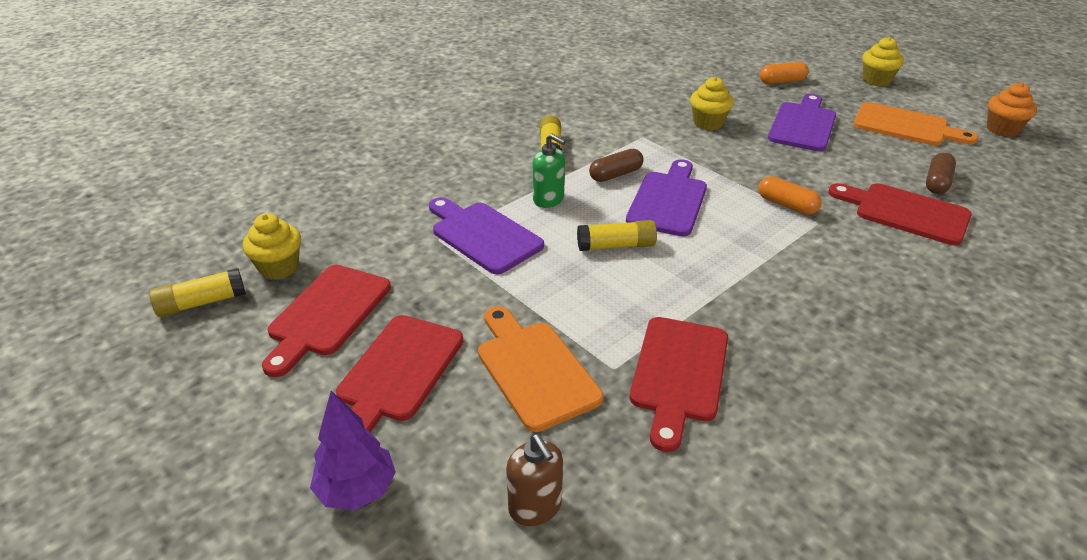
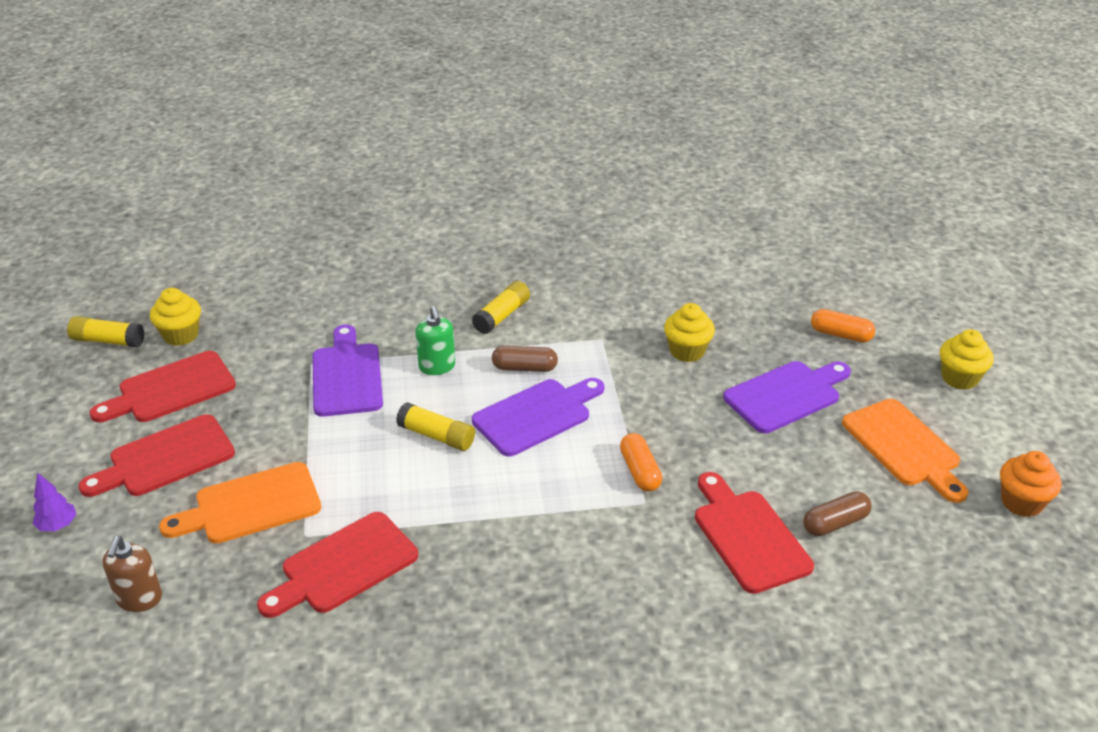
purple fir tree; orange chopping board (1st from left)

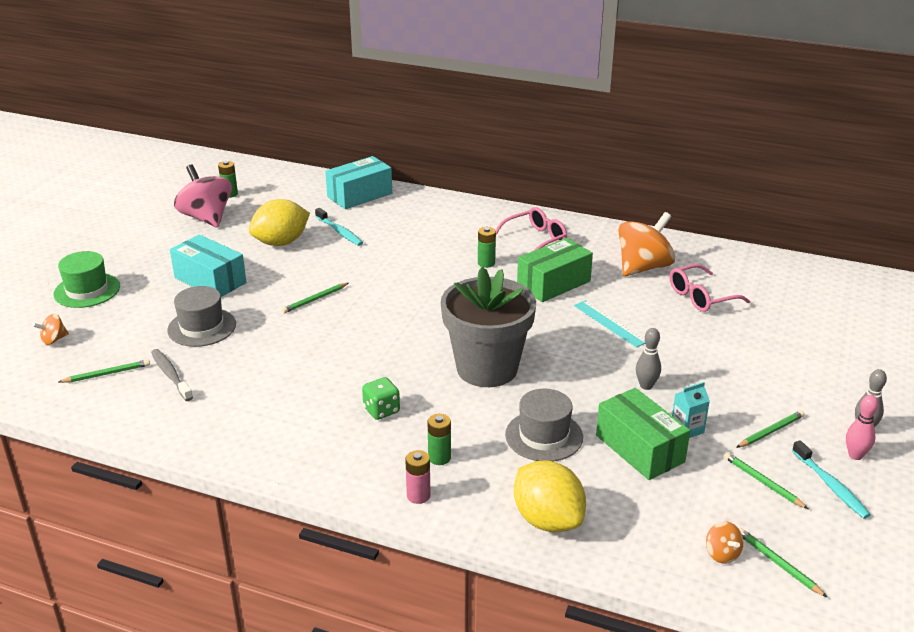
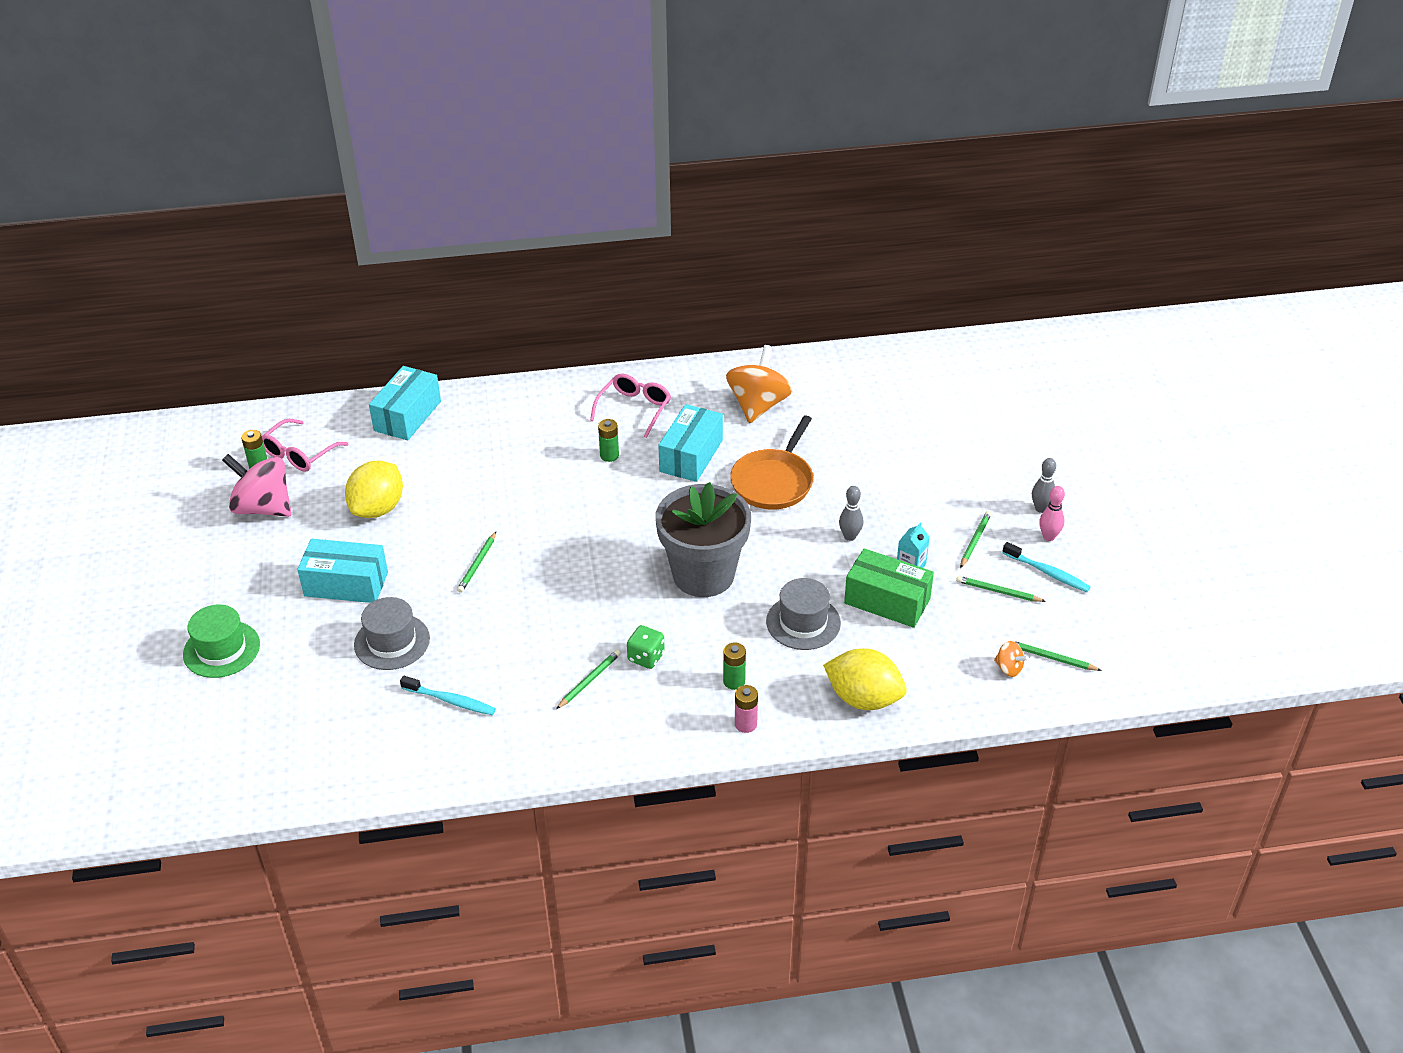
orange toy top (1st from left in the first image); emerald wooden pencil (2nd from left); grey toothbrush; turquoise toothbrush (1st from left); turquoise parcel (3rd from left); orange pan; pink glasses (1st from left)

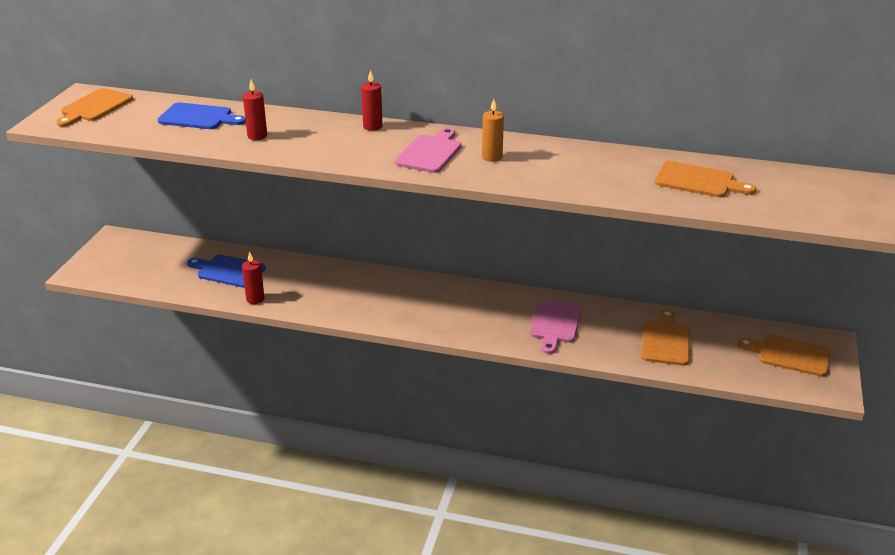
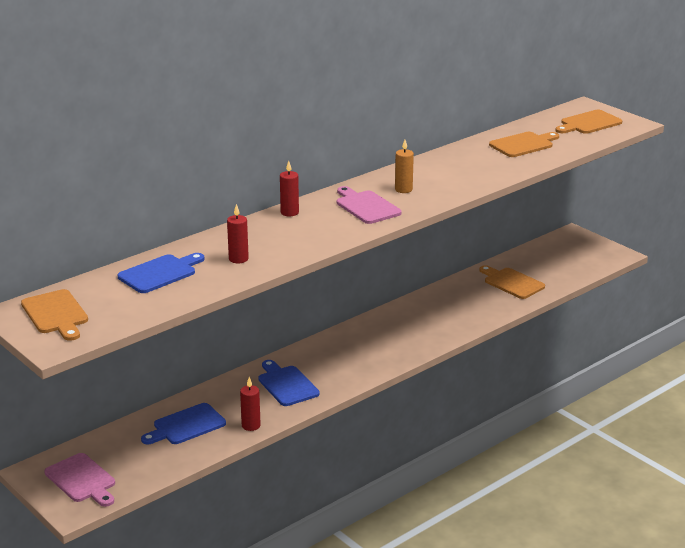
pink chopping board (1st from left); orange chopping board (4th from left); royal blue chopping board (3rd from left)

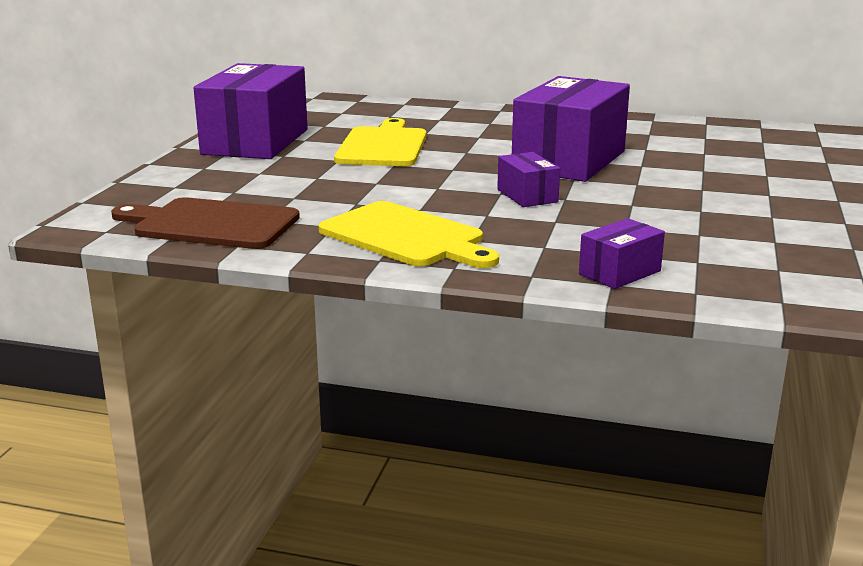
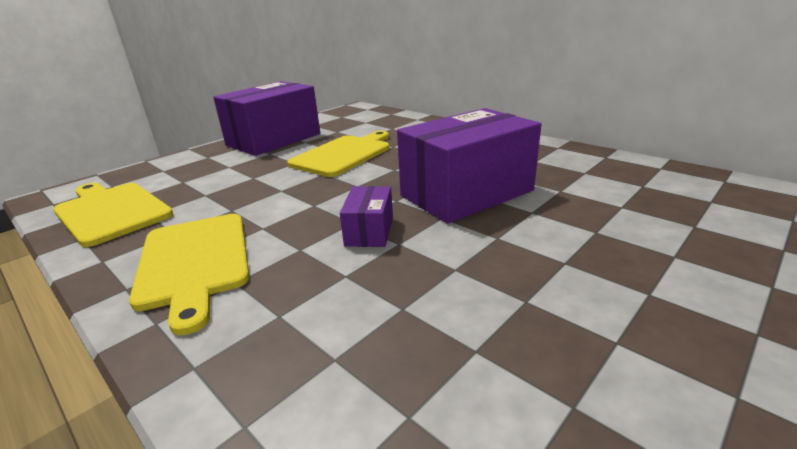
bright yellow chopping board (1st from left); purple parcel (4th from left in the first image)

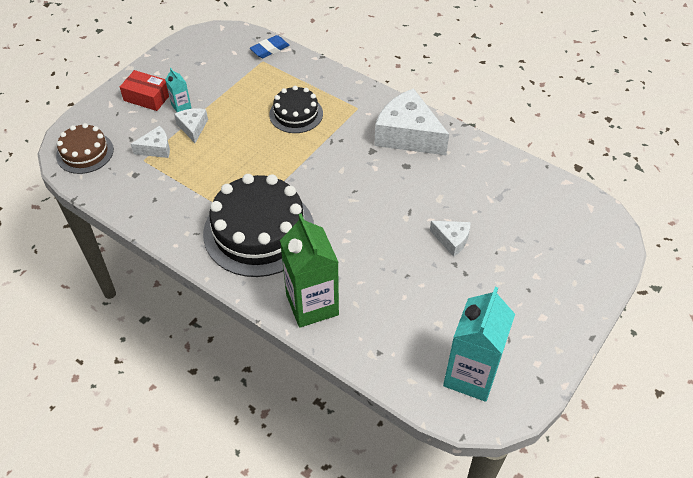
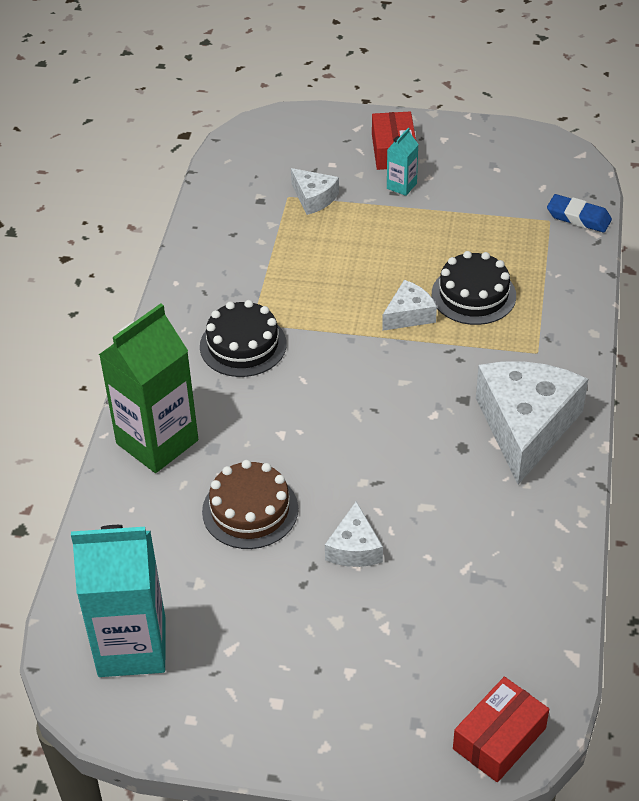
russet gateau; pure white cheese wedge (3rd from left); ebony gateau (1st from left); crimson parcel (2nd from left)

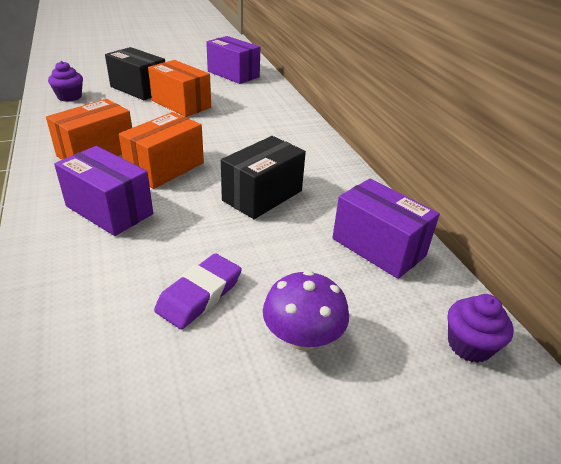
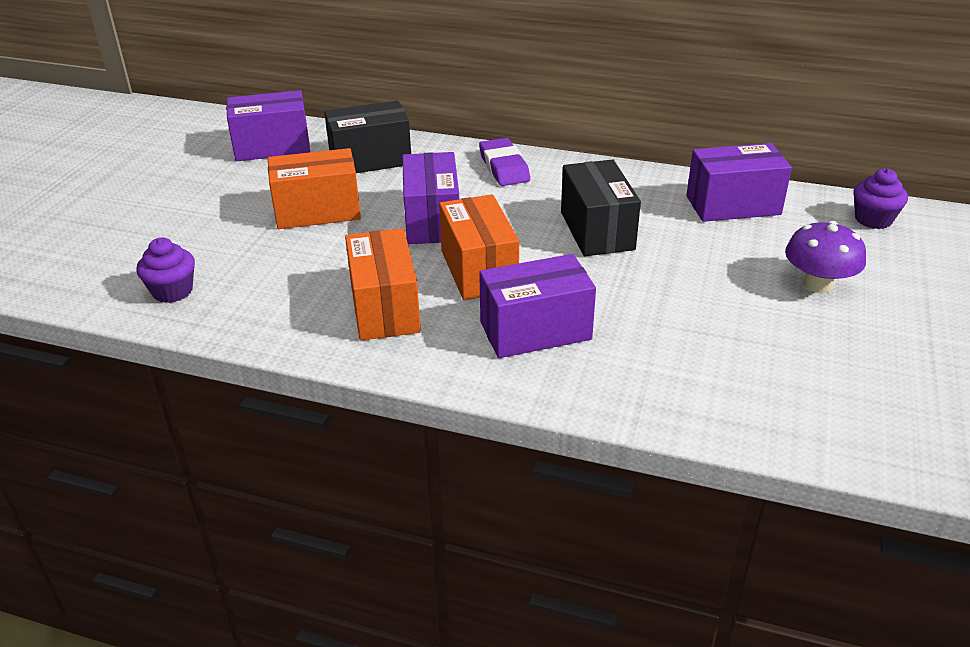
ebony parcel (1st from left); purple pencil eraser; purple parcel (2nd from left)

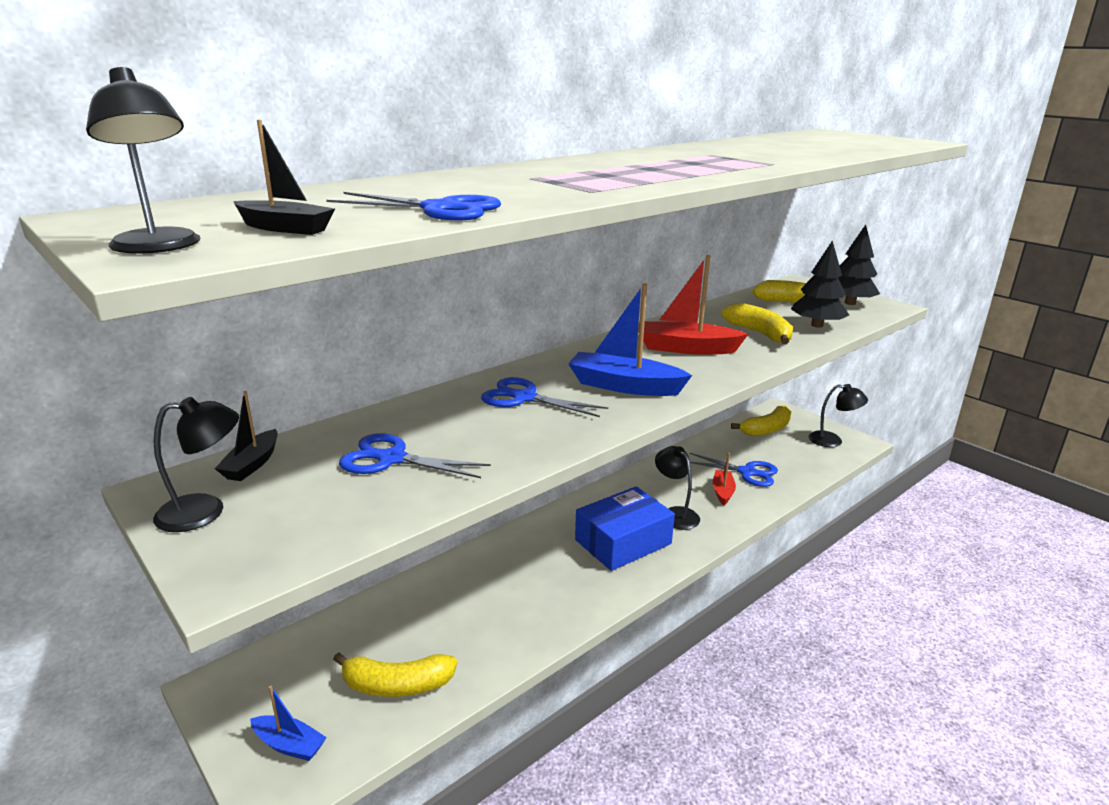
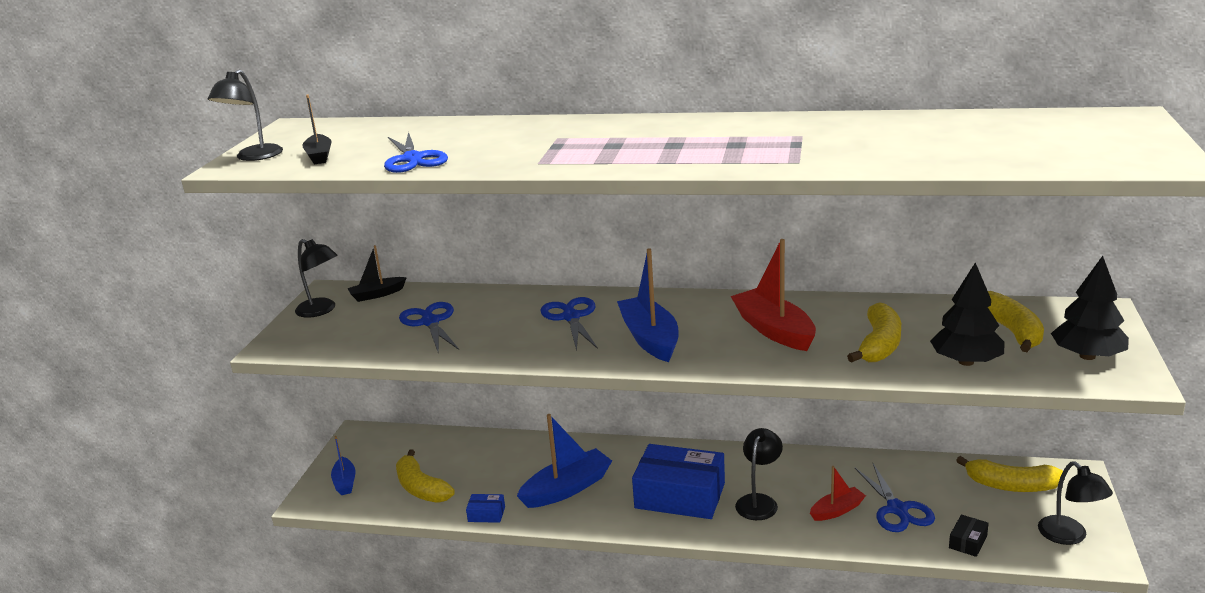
royal blue parcel (1st from left); royal blue toy boat (2nd from left); ebony parcel

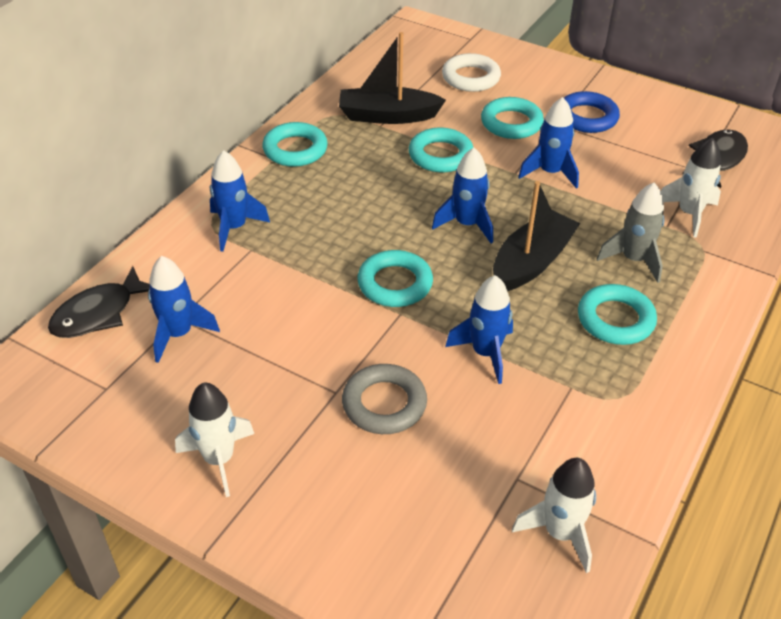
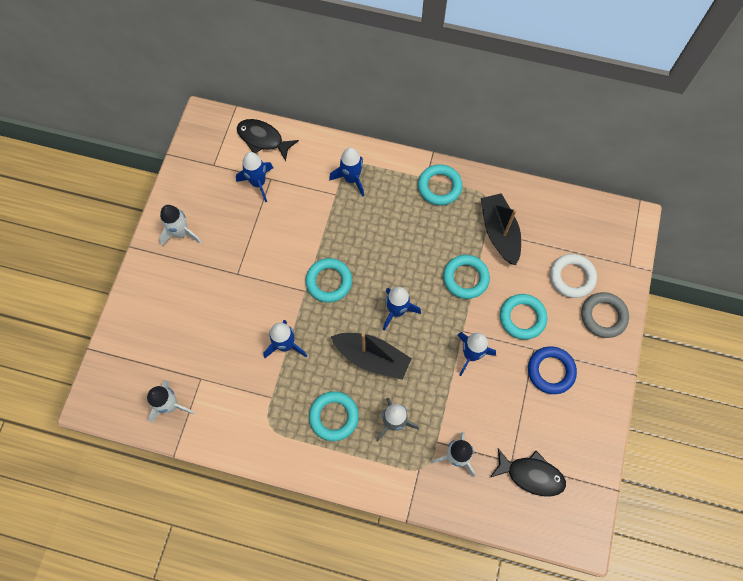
grey torus

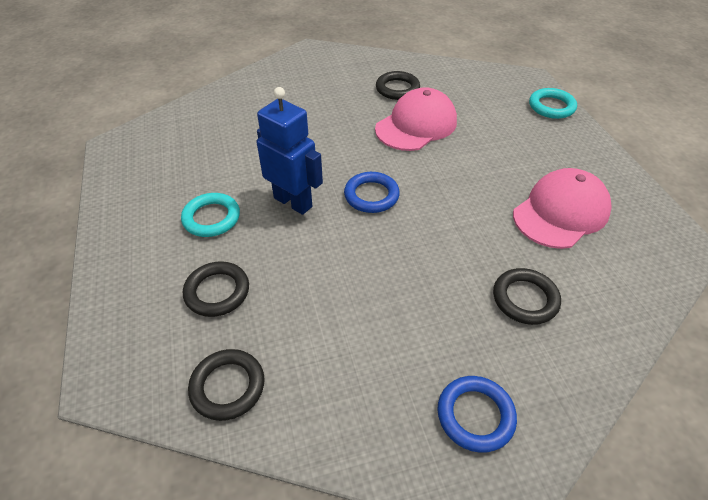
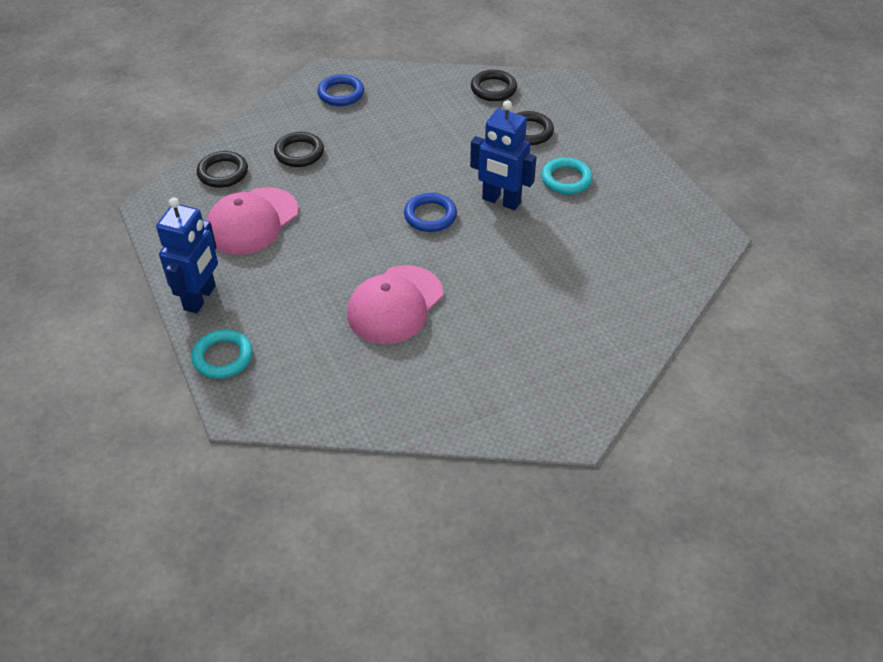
ebony torus (1st from left); royal blue toy robot (1st from left)

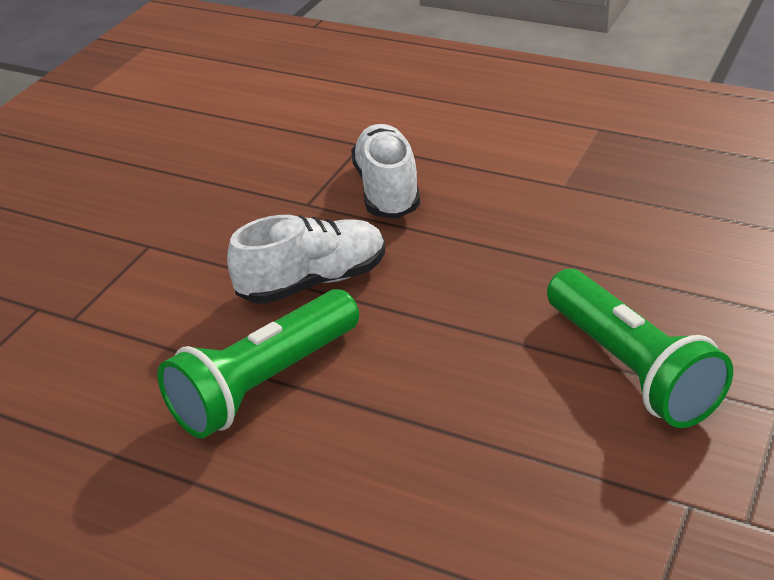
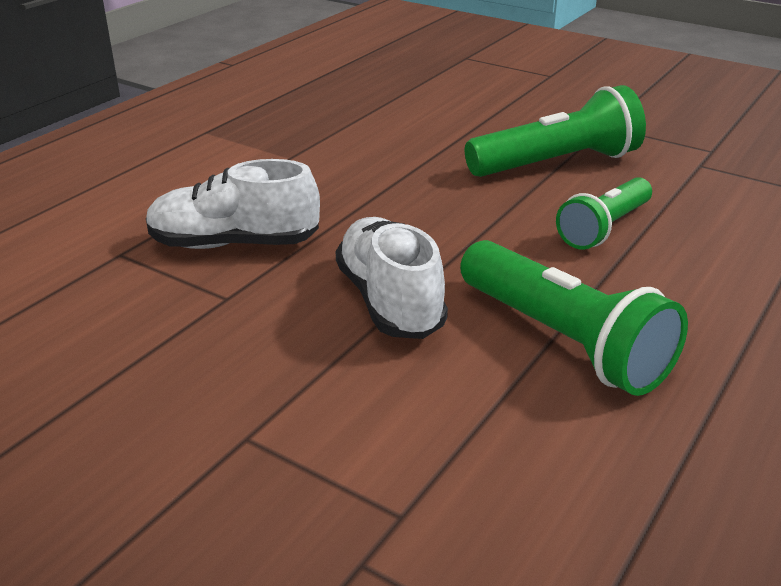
emerald pocket torch (3rd from left)

